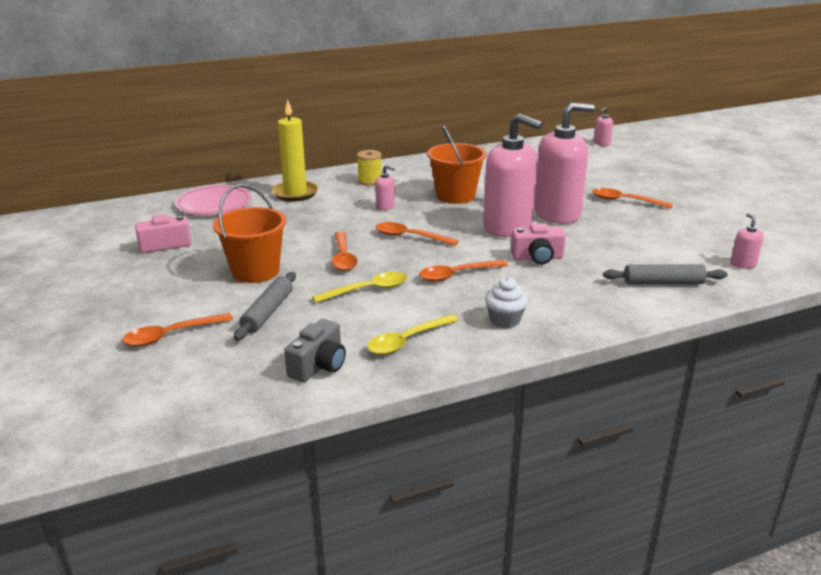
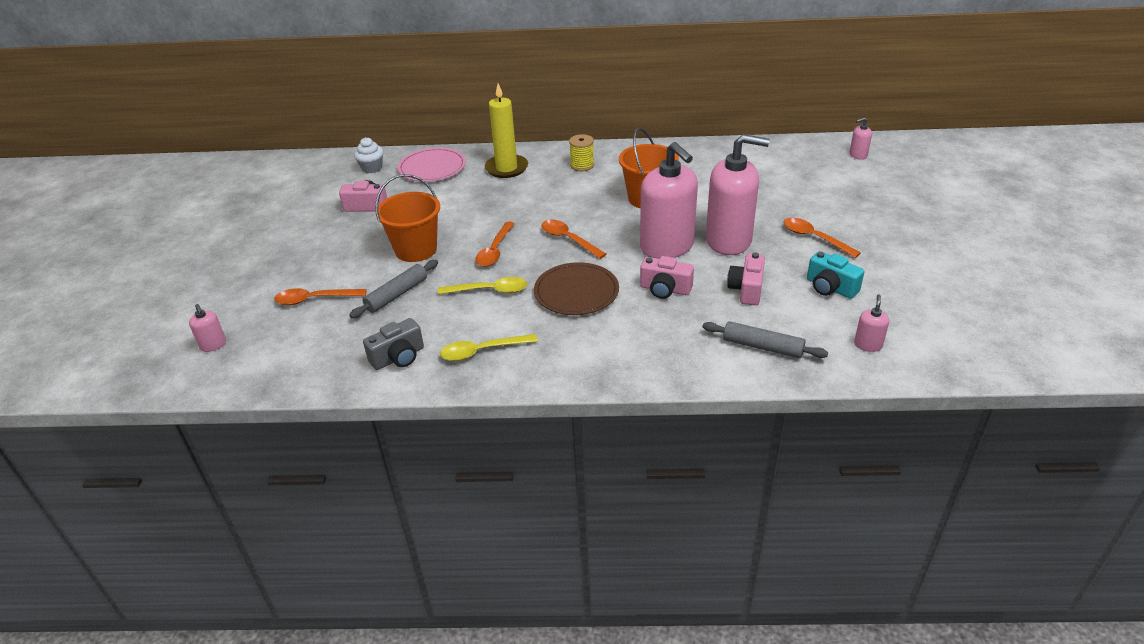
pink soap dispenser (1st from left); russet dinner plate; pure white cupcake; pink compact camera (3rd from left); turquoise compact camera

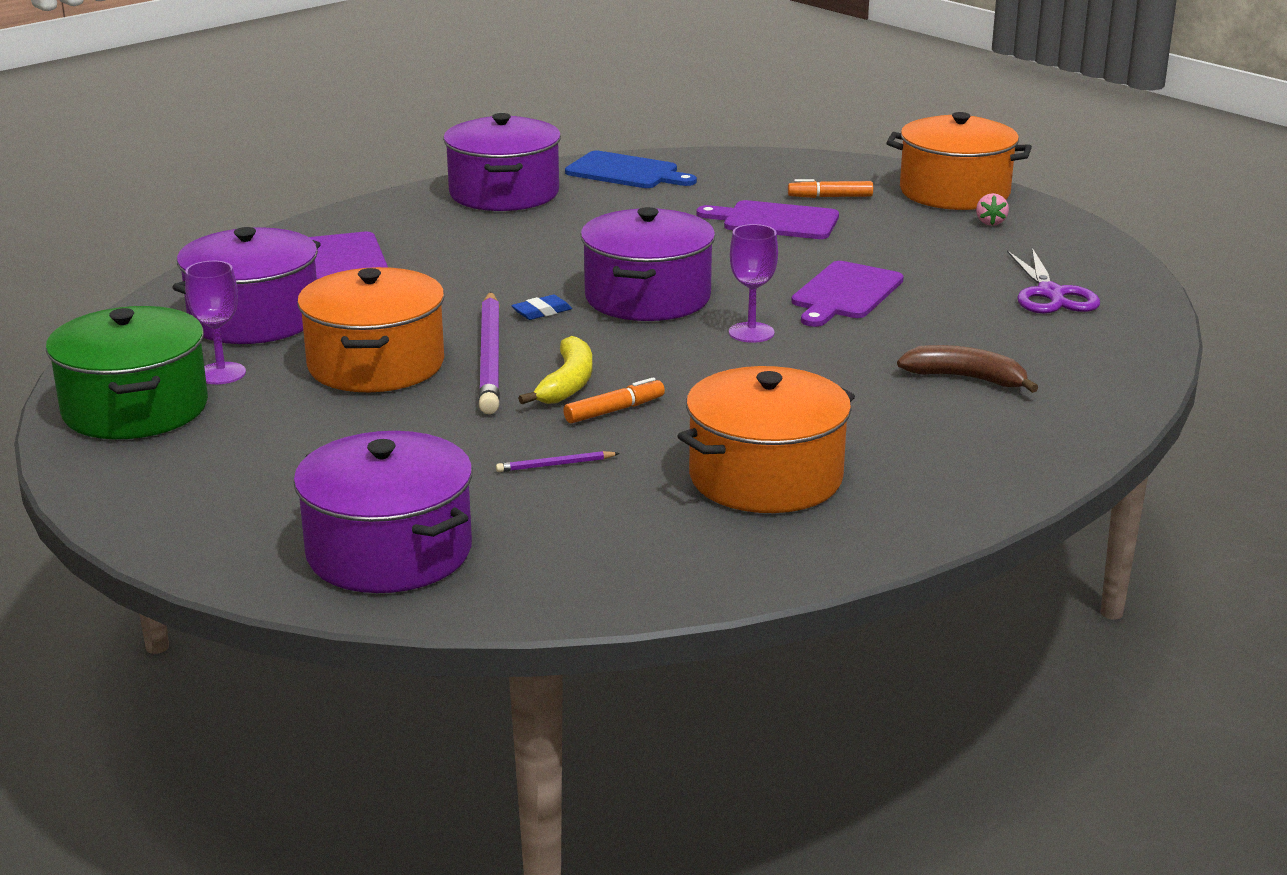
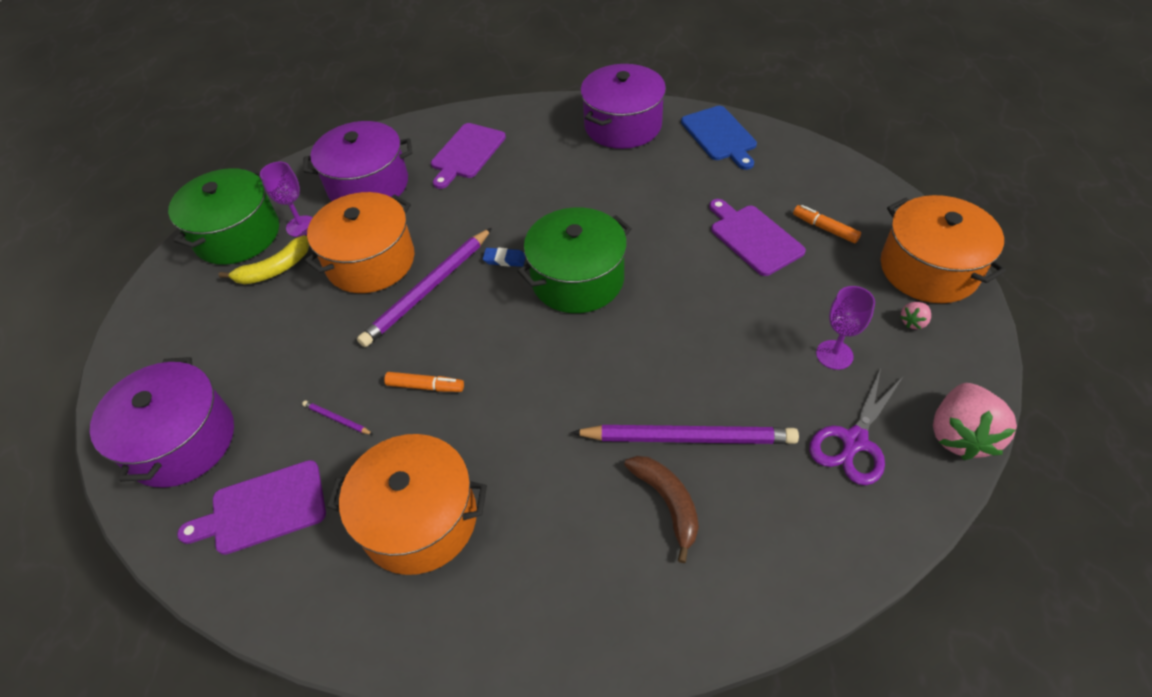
bright yellow banana fruit; emerald pot (2nd from left); purple goblet (2nd from left); purple chopping board (1st from left); purple wooden pencil (3rd from left); pink berry (2nd from left)

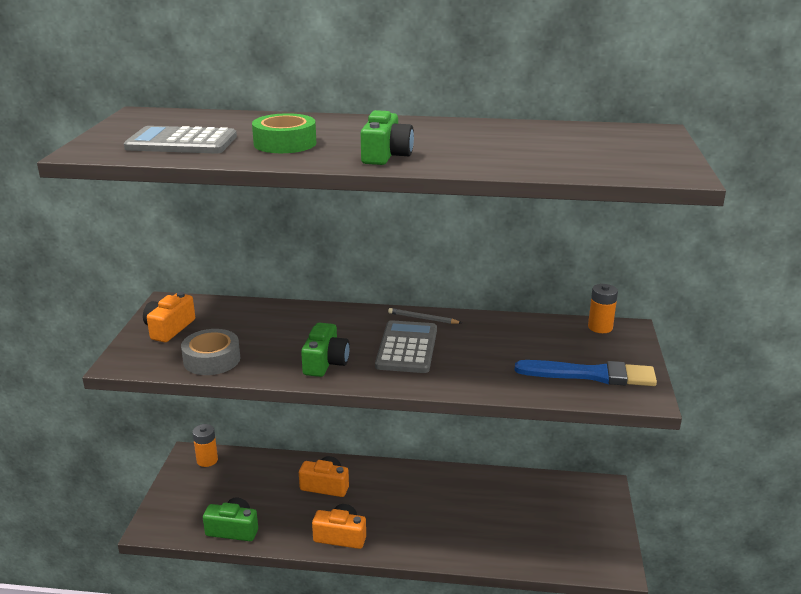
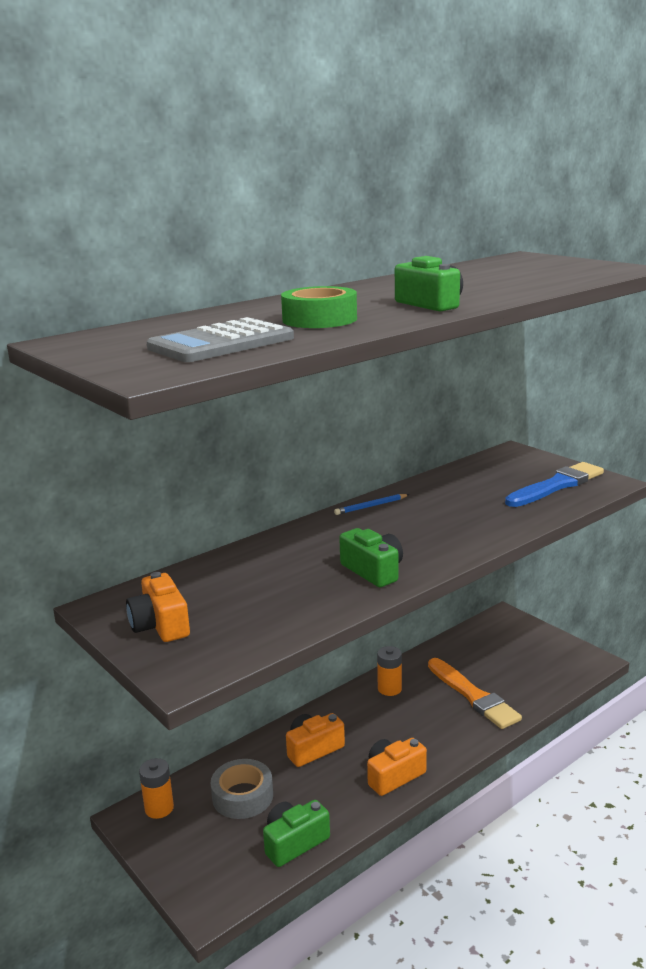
grey tape; grey calculator (2nd from left in the first image); royal blue wooden pencil; orange battery (2nd from left); orange brush

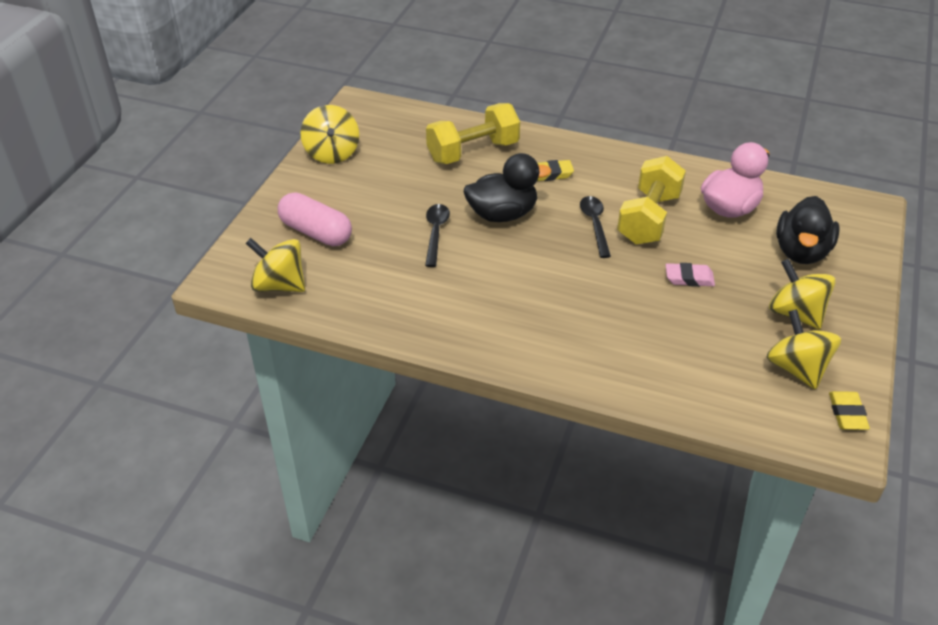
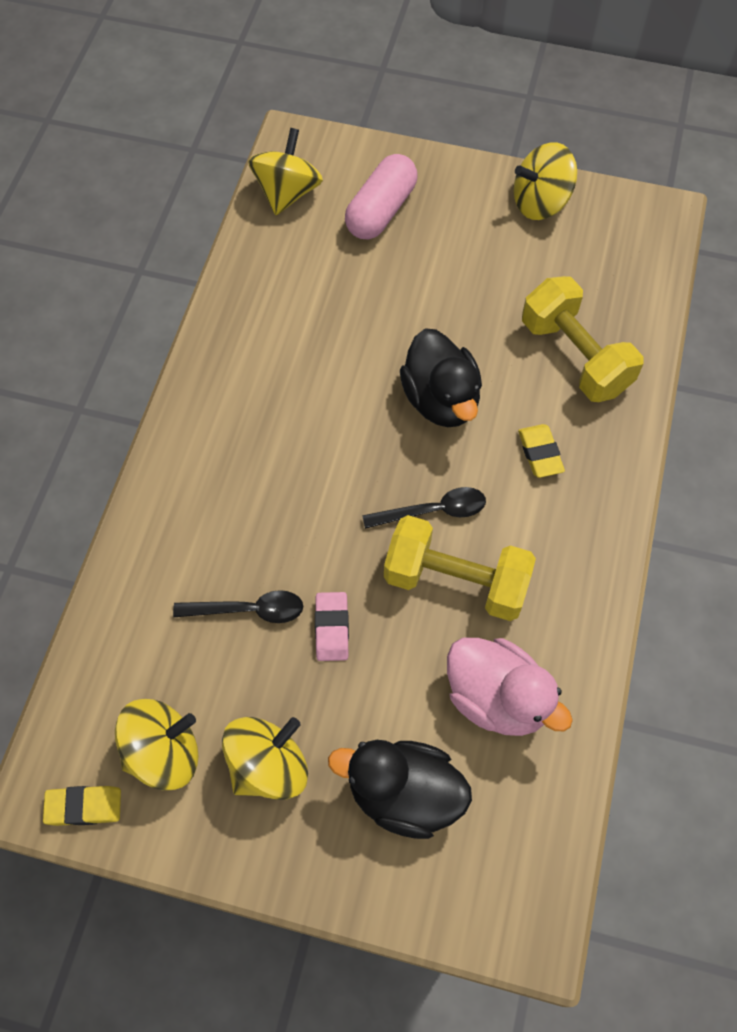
ebony tablespoon (1st from left)

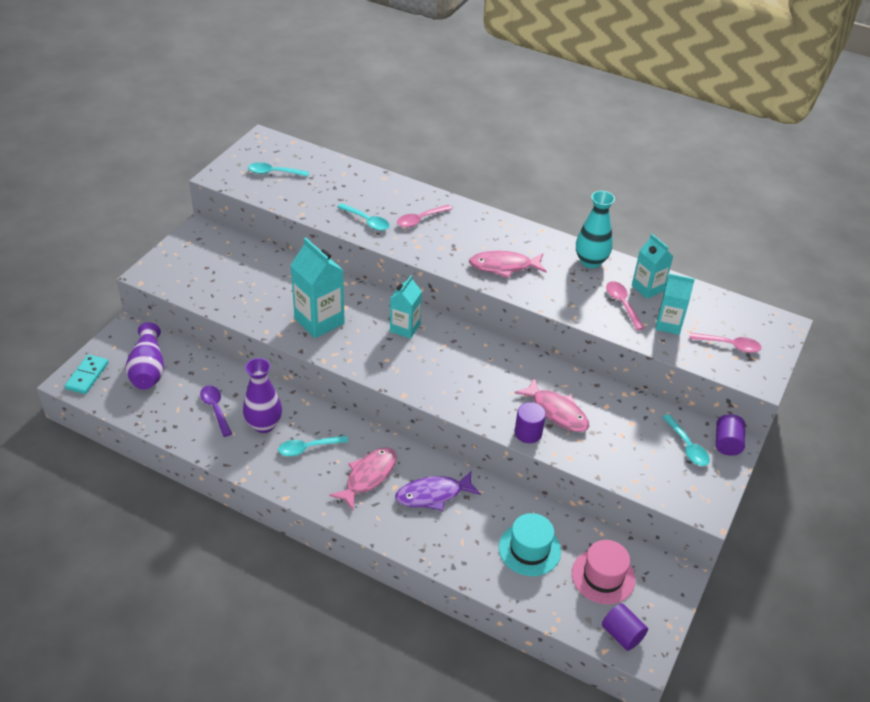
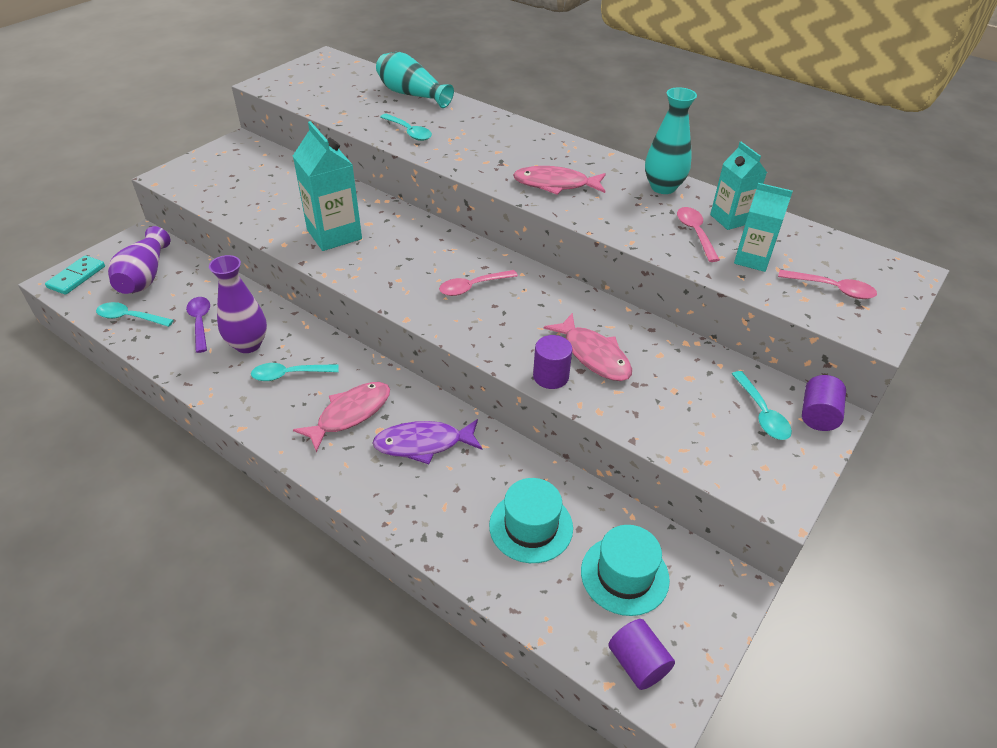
turquoise tablespoon (1st from left); turquoise carton (2nd from left in the first image); pink tablespoon (1st from left); turquoise top hat (2nd from left); turquoise tall vase (1st from left)

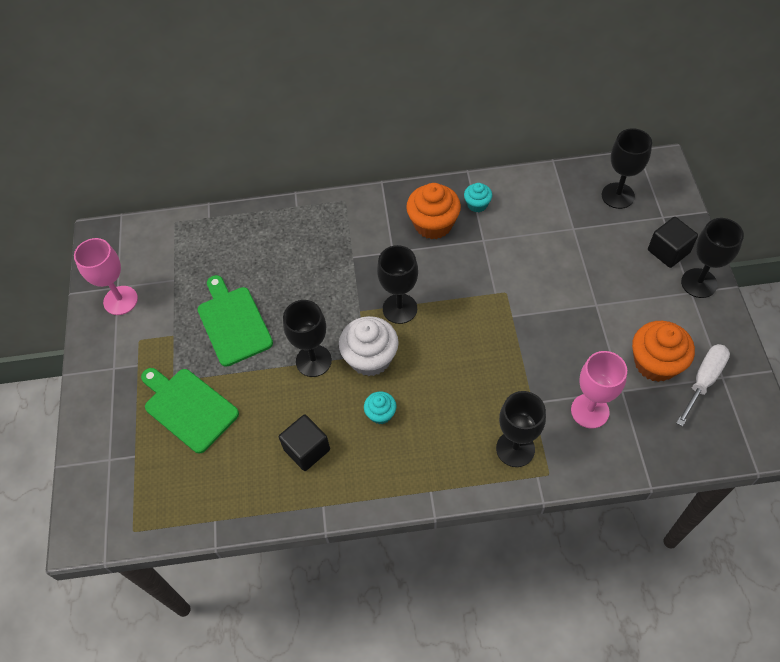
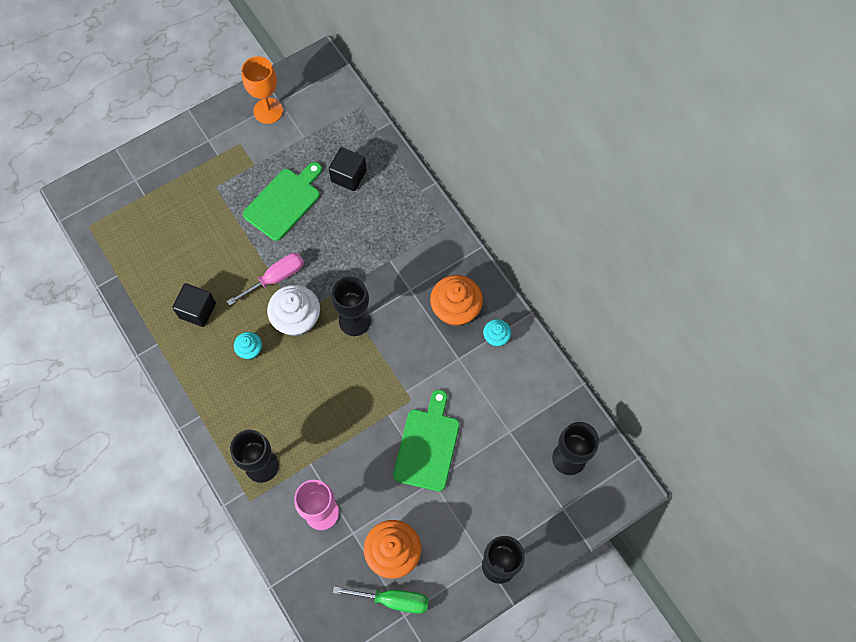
orange goblet; emerald chopping board (2nd from left); pink hand screwdriver; ebony cube (2nd from left); emerald hand screwdriver

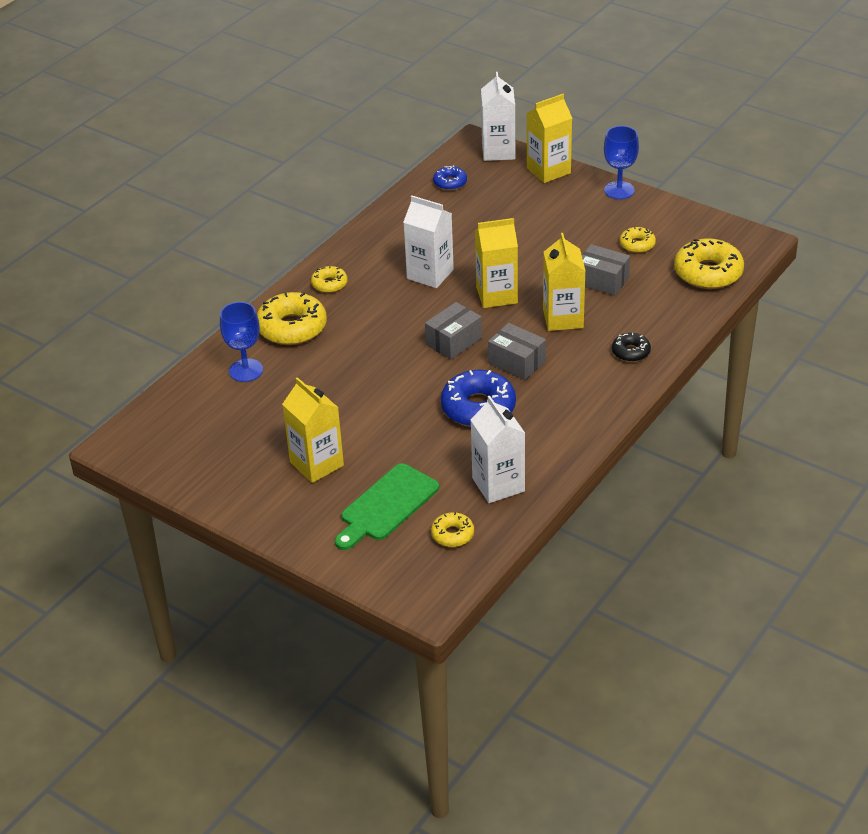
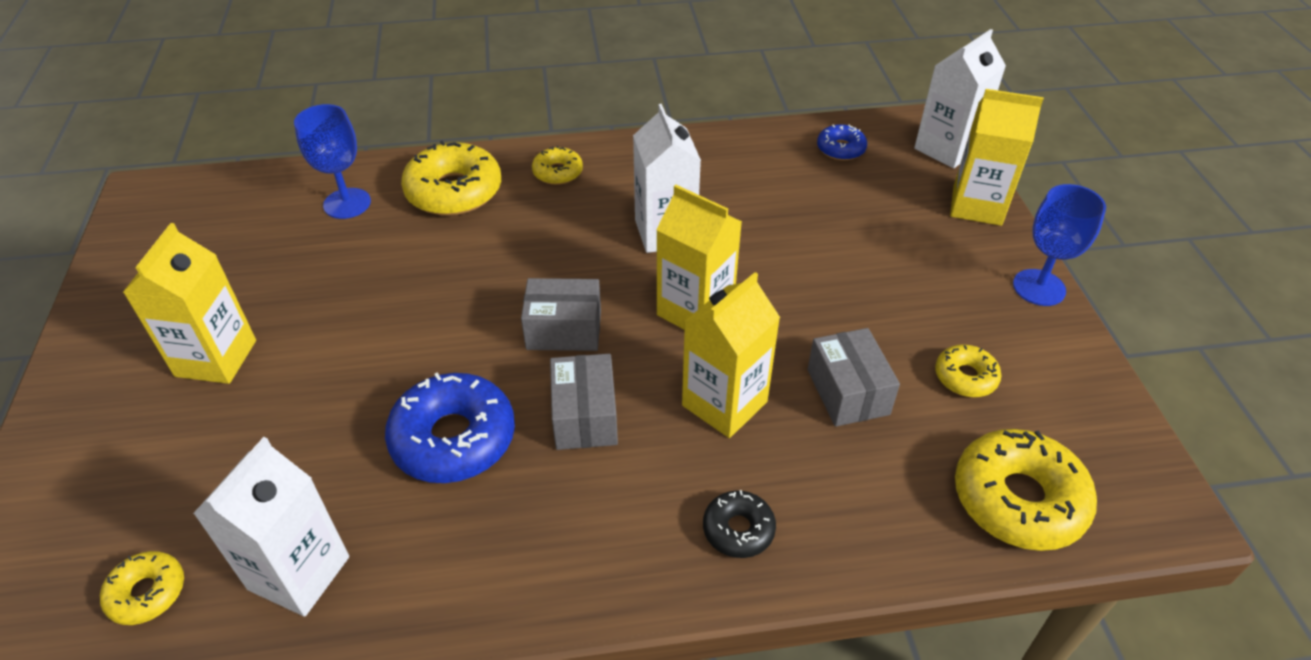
emerald chopping board

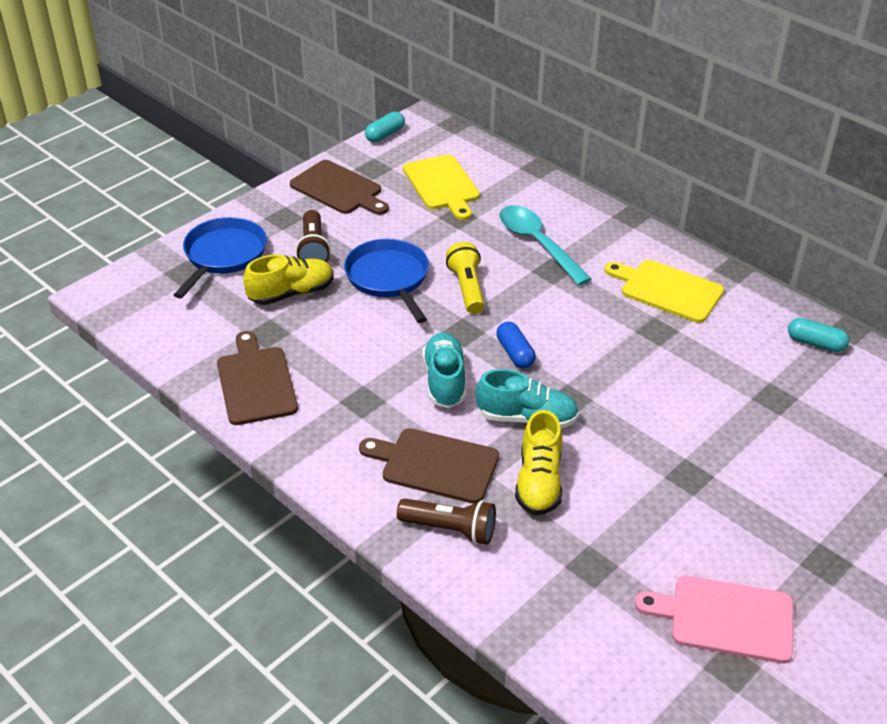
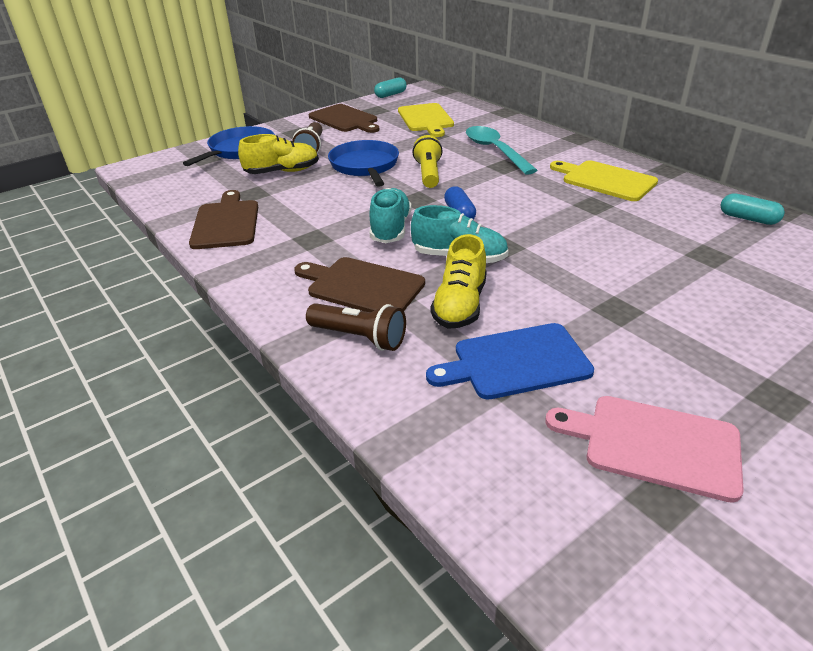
royal blue chopping board

